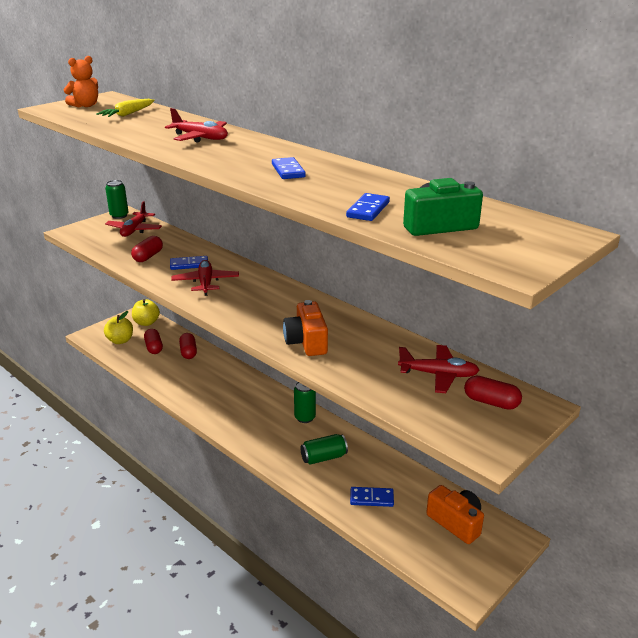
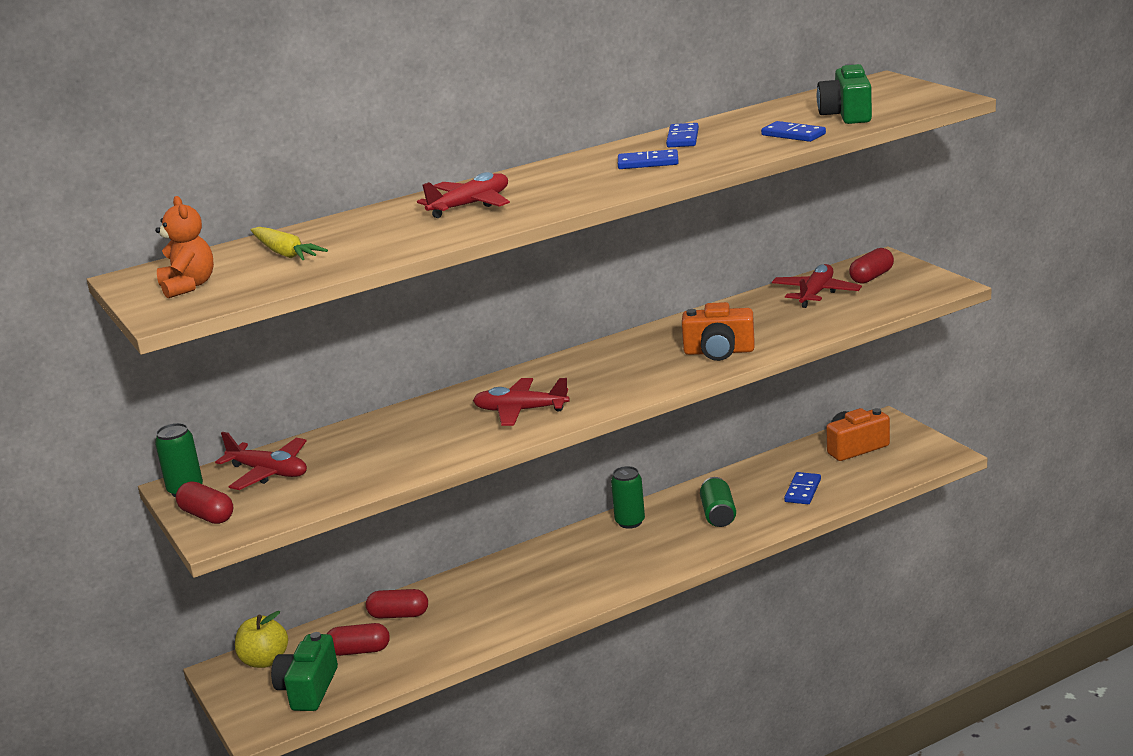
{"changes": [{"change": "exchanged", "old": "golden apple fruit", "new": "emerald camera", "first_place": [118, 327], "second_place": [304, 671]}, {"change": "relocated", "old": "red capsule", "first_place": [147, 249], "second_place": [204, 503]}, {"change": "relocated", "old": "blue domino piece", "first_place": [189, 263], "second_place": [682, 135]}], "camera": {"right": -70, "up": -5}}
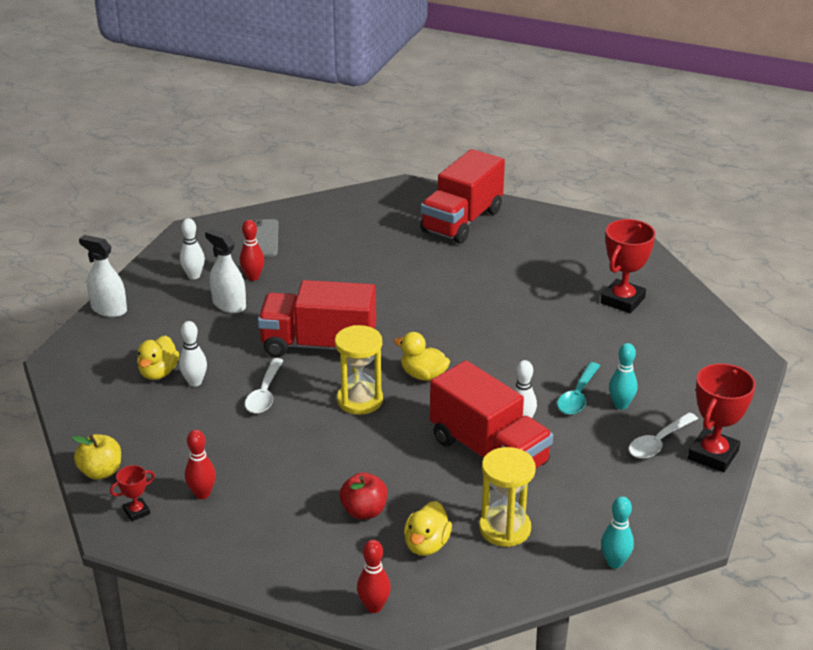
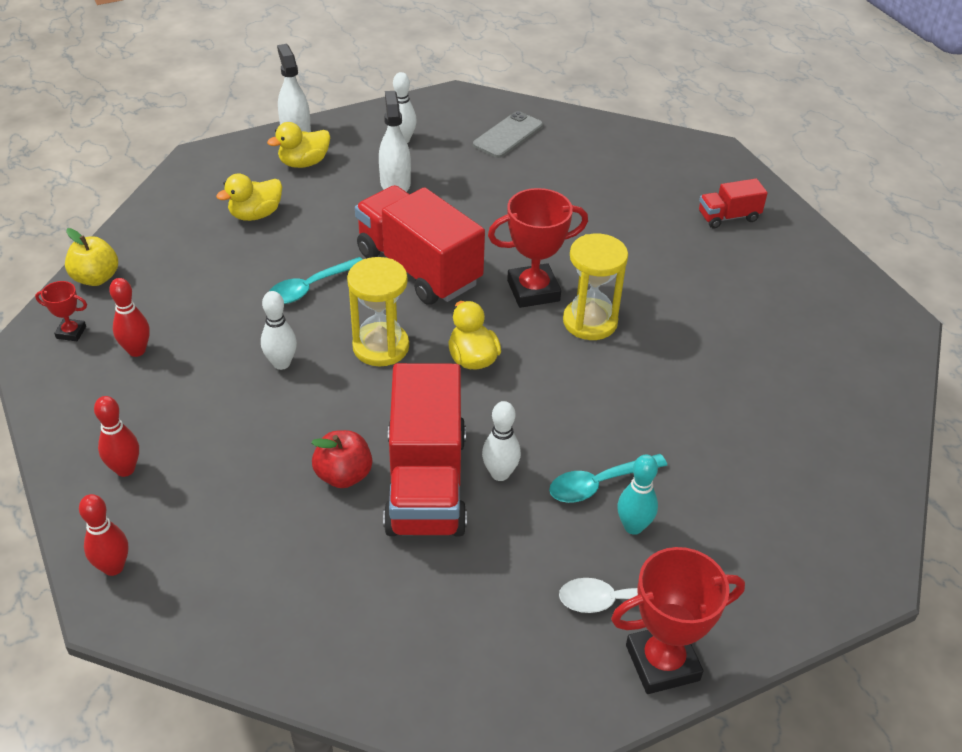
{"changes": [{"change": "relocated", "old": "pure white bowling pin", "first_place": [193, 354], "second_place": [279, 330]}, {"change": "relocated", "old": "red bowling pin", "first_place": [252, 250], "second_place": [116, 436]}, {"change": "colour", "old": "pure white spoon", "new": "teal spoon", "first_place": [264, 386], "second_place": [316, 280]}, {"change": "relocated", "old": "red apple fruit", "first_place": [364, 495], "second_place": [341, 459]}, {"change": "relocated", "old": "golden rubber duck", "first_place": [428, 528], "second_place": [298, 145]}, {"change": "size", "old": "red lorry", "first_place": [462, 196], "second_place": [733, 203], "factor": 0.48}, {"change": "relocated", "old": "golden sandglass", "first_place": [507, 497], "second_place": [595, 287]}, {"change": "relocated", "old": "red prize cup", "first_place": [628, 266], "second_place": [538, 248]}, {"change": "missing", "old": "teal bowling pin", "first_place": [617, 532]}], "camera": {"right": 40, "up": 10}}
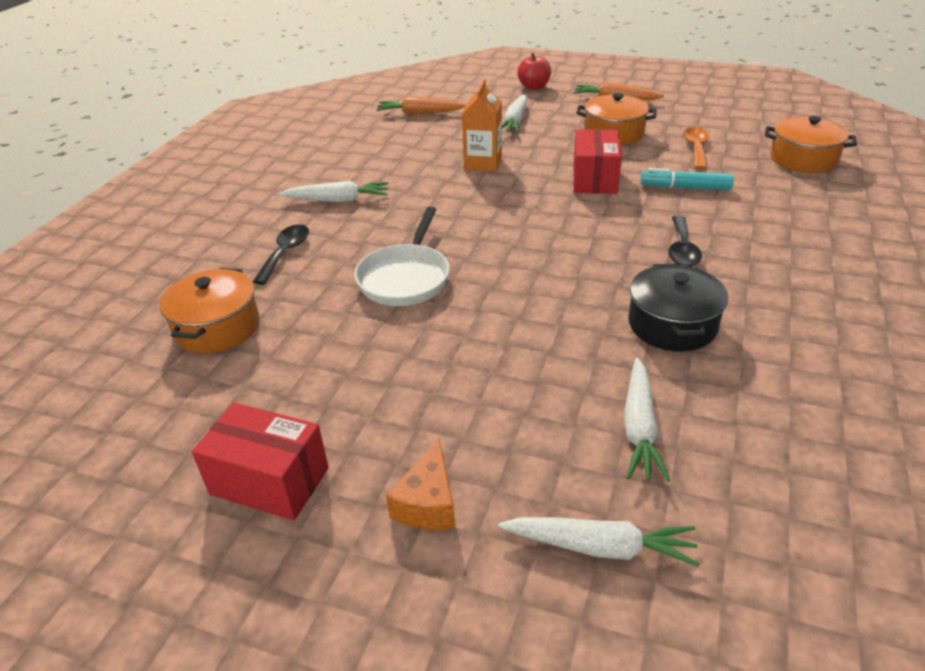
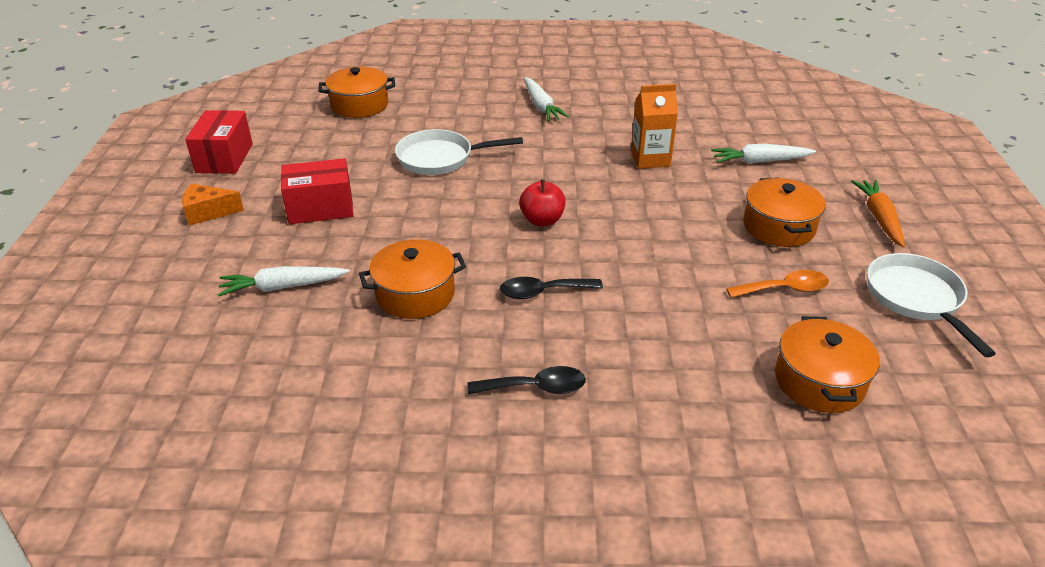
{"changes": [{"change": "relocated", "old": "jet-black spoon", "first_place": [281, 254], "second_place": [527, 380]}, {"change": "missing", "old": "orange root vegetable", "first_place": [421, 106]}, {"change": "missing", "old": "pure white root vegetable", "first_place": [599, 542]}, {"change": "relocated", "old": "red apple fruit", "first_place": [534, 71], "second_place": [542, 202]}, {"change": "relocated", "old": "red parcel", "first_place": [597, 161], "second_place": [317, 191]}, {"change": "colour", "old": "jet-black stockpot", "new": "orange stockpot", "first_place": [678, 307], "second_place": [412, 279]}, {"change": "missing", "old": "teal felt pen", "first_place": [687, 179]}, {"change": "appeared", "new": "pure white skillet", "second_place": [931, 305]}], "camera": {"right": 70, "up": 0}}
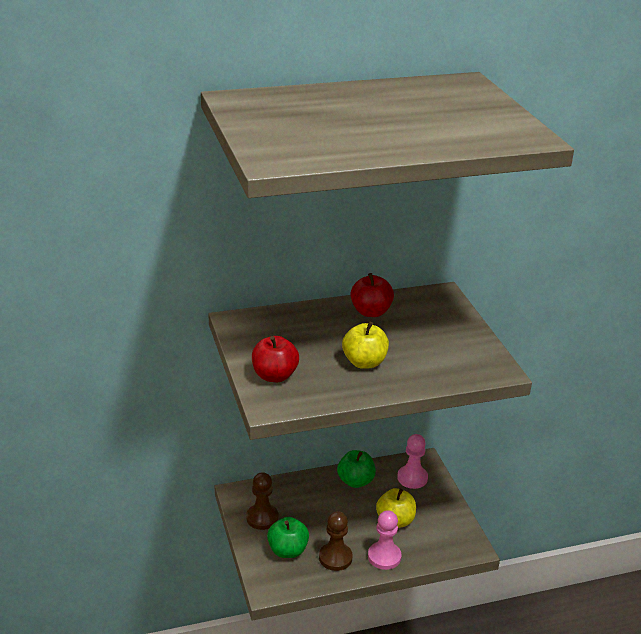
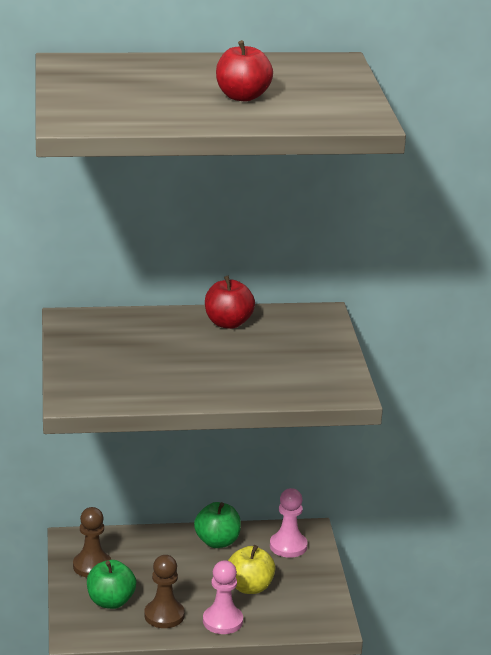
{"changes": [{"change": "relocated", "old": "red apple fruit", "first_place": [275, 359], "second_place": [244, 70]}, {"change": "missing", "old": "golden apple fruit", "first_place": [365, 345]}], "camera": {"right": 10, "up": -5}}
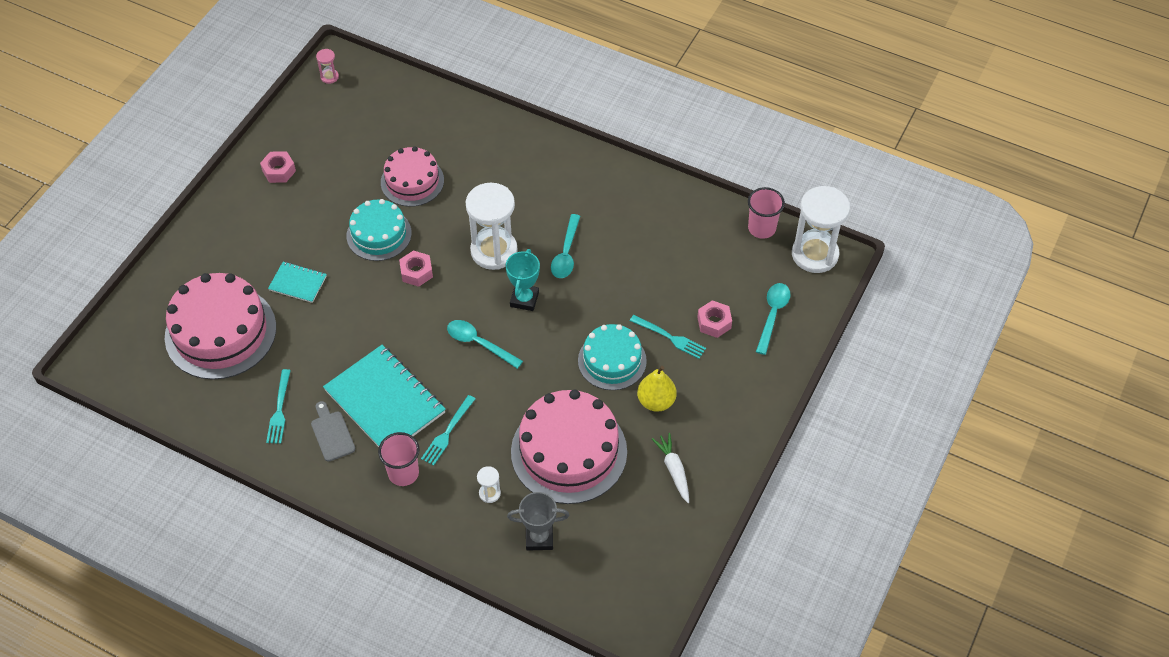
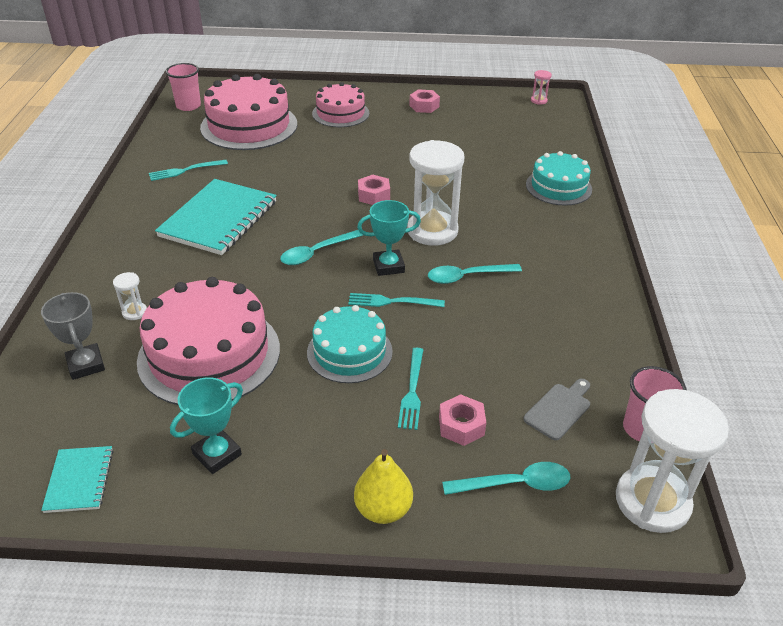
{"changes": [{"change": "relocated", "old": "teal notebook", "first_place": [297, 282], "second_place": [77, 479]}, {"change": "relocated", "old": "ash-grey chopping board", "first_place": [333, 431], "second_place": [556, 409]}, {"change": "relocated", "old": "teal gateau", "first_place": [379, 230], "second_place": [559, 178]}, {"change": "relocated", "old": "rosy tumbler", "first_place": [399, 459], "second_place": [183, 87]}, {"change": "relocated", "old": "rosy gateau", "first_place": [412, 176], "second_place": [340, 104]}, {"change": "relocated", "old": "teal dinner fork", "first_place": [448, 430], "second_place": [396, 300]}, {"change": "spun", "old": "teal spoon", "first_place": [485, 344], "second_place": [321, 247], "degrees": -135}, {"change": "relocated", "old": "golden pear", "first_place": [657, 389], "second_place": [383, 486]}, {"change": "exchanged", "old": "pure white root vegetable", "new": "teal prize cup", "first_place": [670, 468], "second_place": [206, 425]}], "camera": {"right": 65, "up": -15}}
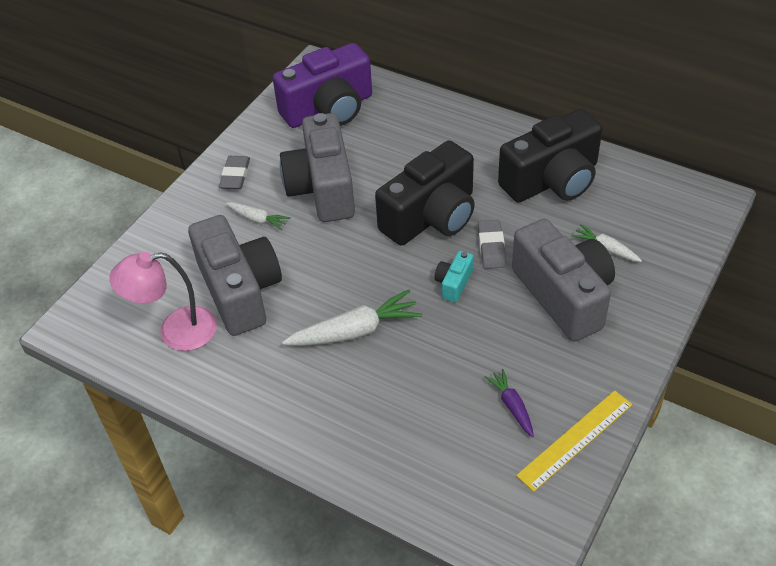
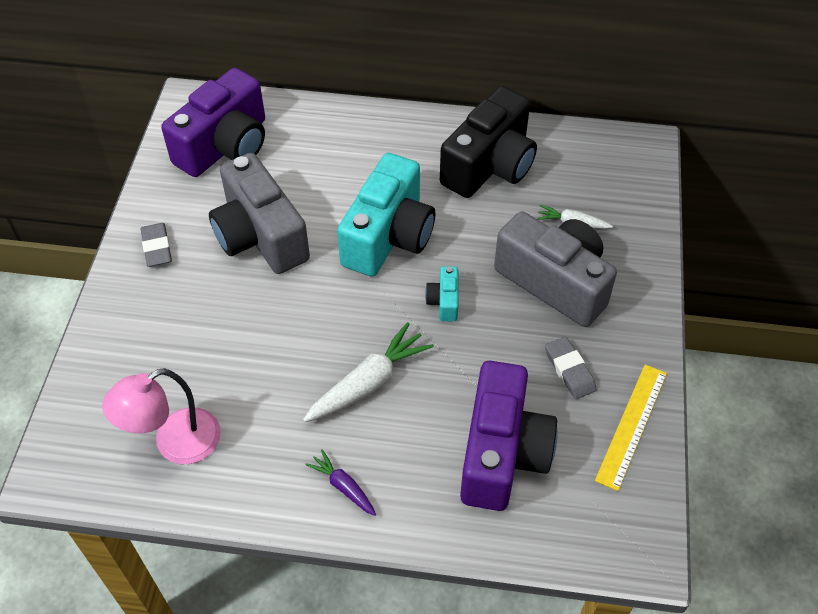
{"changes": [{"change": "missing", "old": "ash-grey camera", "first_place": [235, 275]}, {"change": "missing", "old": "pure white root vegetable", "first_place": [258, 216]}, {"change": "colour", "old": "jet-black camera", "new": "teal camera", "first_place": [425, 193], "second_place": [386, 215]}, {"change": "relocated", "old": "ash-grey eraser", "first_place": [492, 244], "second_place": [571, 368]}, {"change": "relocated", "old": "violet root vegetable", "first_place": [509, 403], "second_place": [340, 482]}, {"change": "appeared", "new": "violet camera", "second_place": [508, 436]}], "camera": {"right": -25, "up": 5}}
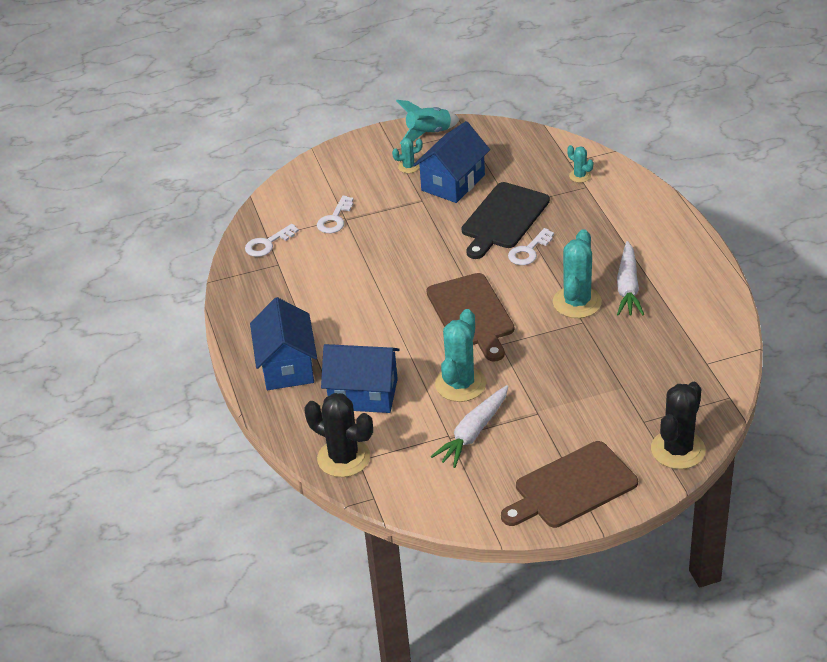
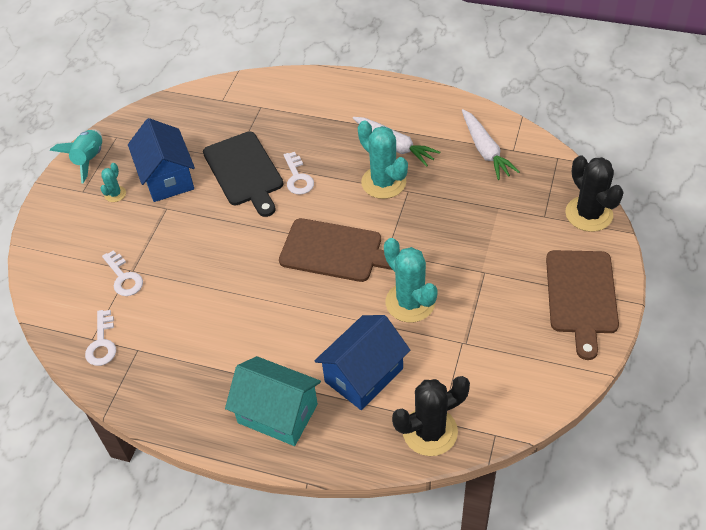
{"changes": [{"change": "colour", "old": "blue cottage", "new": "teal cottage", "first_place": [283, 343], "second_place": [273, 401]}, {"change": "relocated", "old": "pure white root vegetable", "first_place": [469, 426], "second_place": [491, 144]}, {"change": "missing", "old": "teal cactus", "first_place": [580, 164]}], "camera": {"right": -55, "up": 10}}
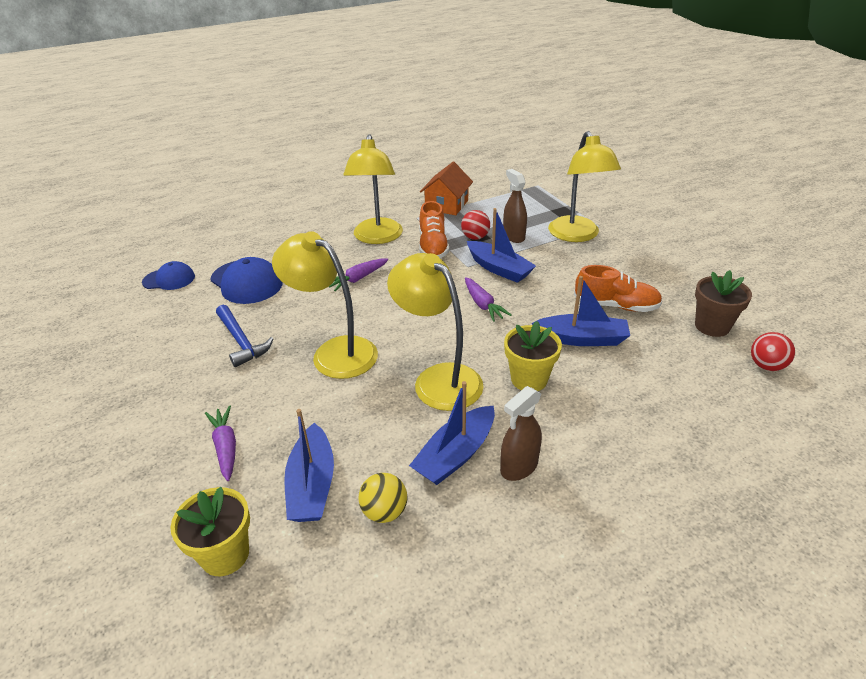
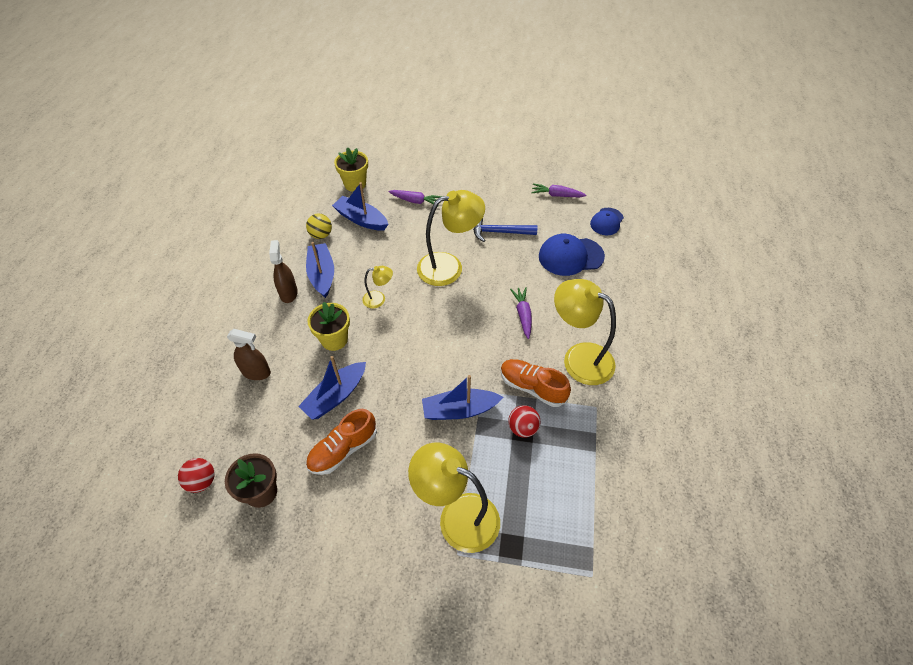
{"changes": [{"change": "size", "old": "golden lamp", "first_place": [435, 332], "second_place": [377, 287], "factor": 0.48}, {"change": "missing", "old": "orange cottage", "first_place": [446, 188]}, {"change": "relocated", "old": "violet root vegetable", "first_place": [488, 299], "second_place": [558, 190]}, {"change": "relocated", "old": "dark brown spray bottle", "first_place": [515, 206], "second_place": [249, 354]}], "camera": {"right": 125, "up": 15}}
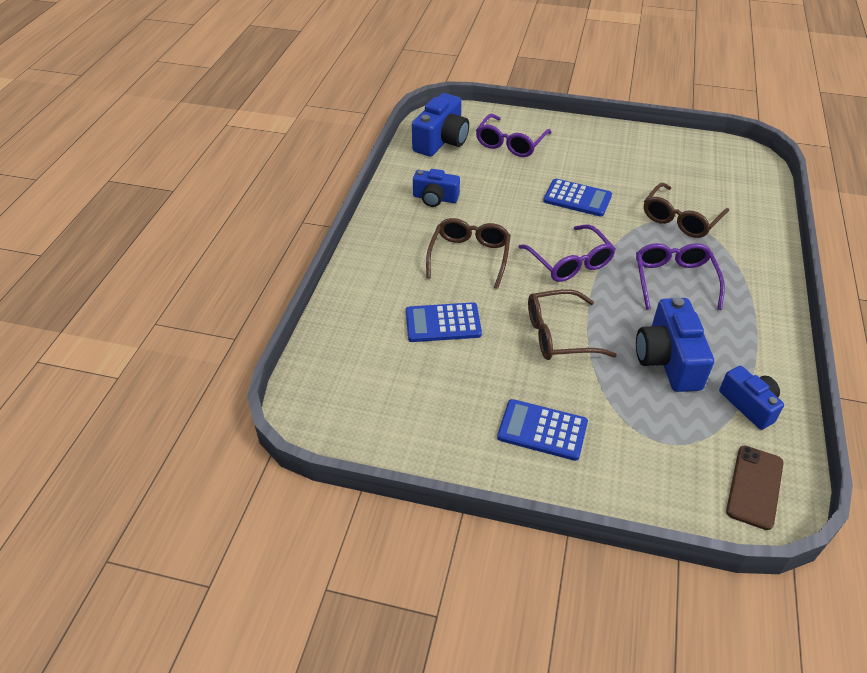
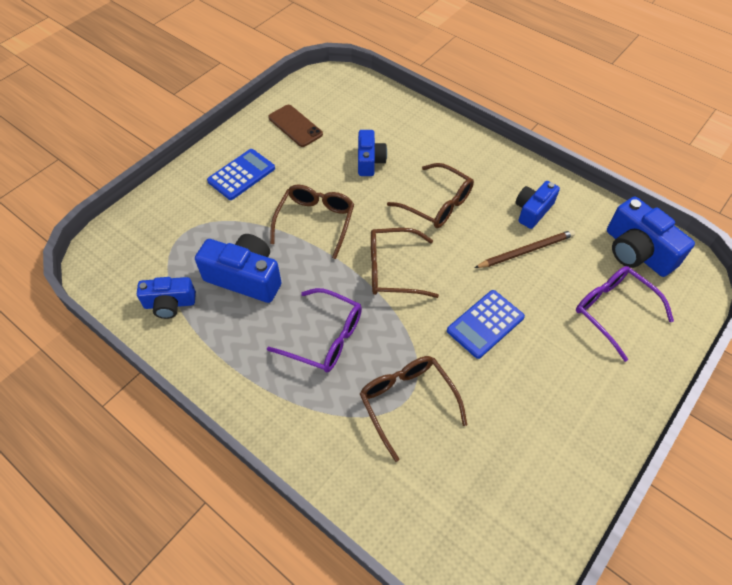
{"changes": [{"change": "exchanged", "old": "blue pocket calculator", "new": "blue camera", "first_place": [444, 322], "second_place": [372, 153]}, {"change": "colour", "old": "violet glasses", "new": "dark brown glasses", "first_place": [567, 253], "second_place": [405, 263]}, {"change": "relocated", "old": "dark brown mobile phone", "first_place": [755, 487], "second_place": [295, 126]}, {"change": "appeared", "new": "dark brown wooden pencil", "second_place": [525, 249]}], "camera": {"right": 115, "up": 10}}
